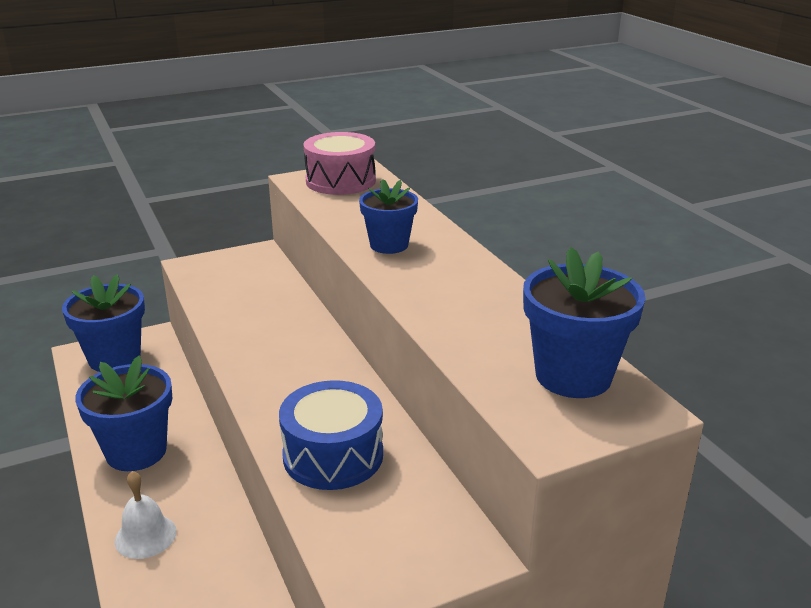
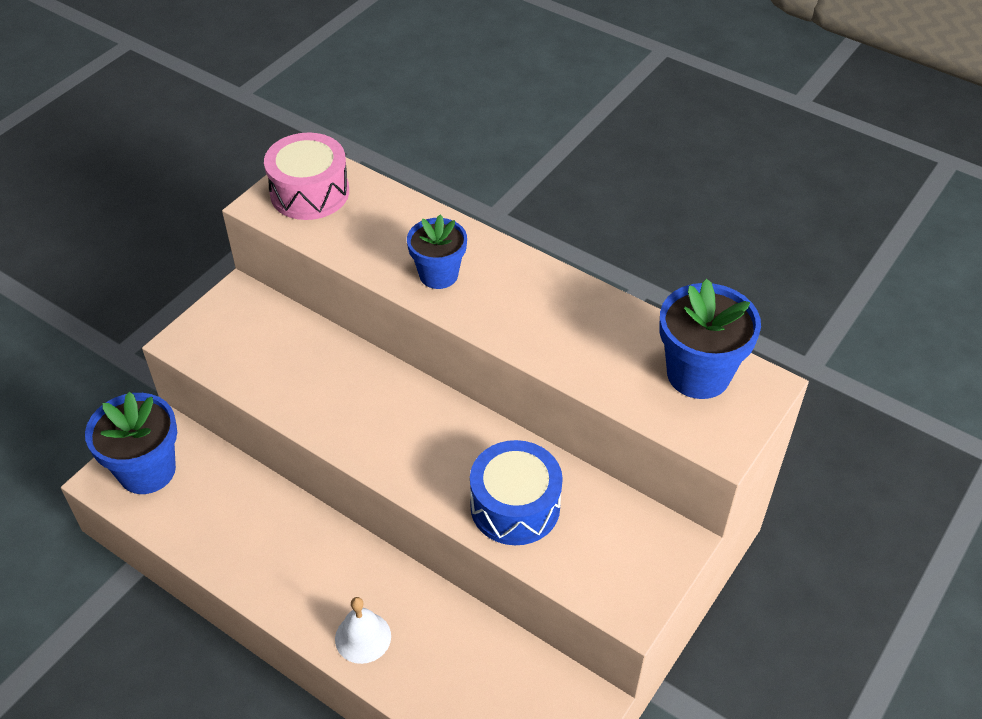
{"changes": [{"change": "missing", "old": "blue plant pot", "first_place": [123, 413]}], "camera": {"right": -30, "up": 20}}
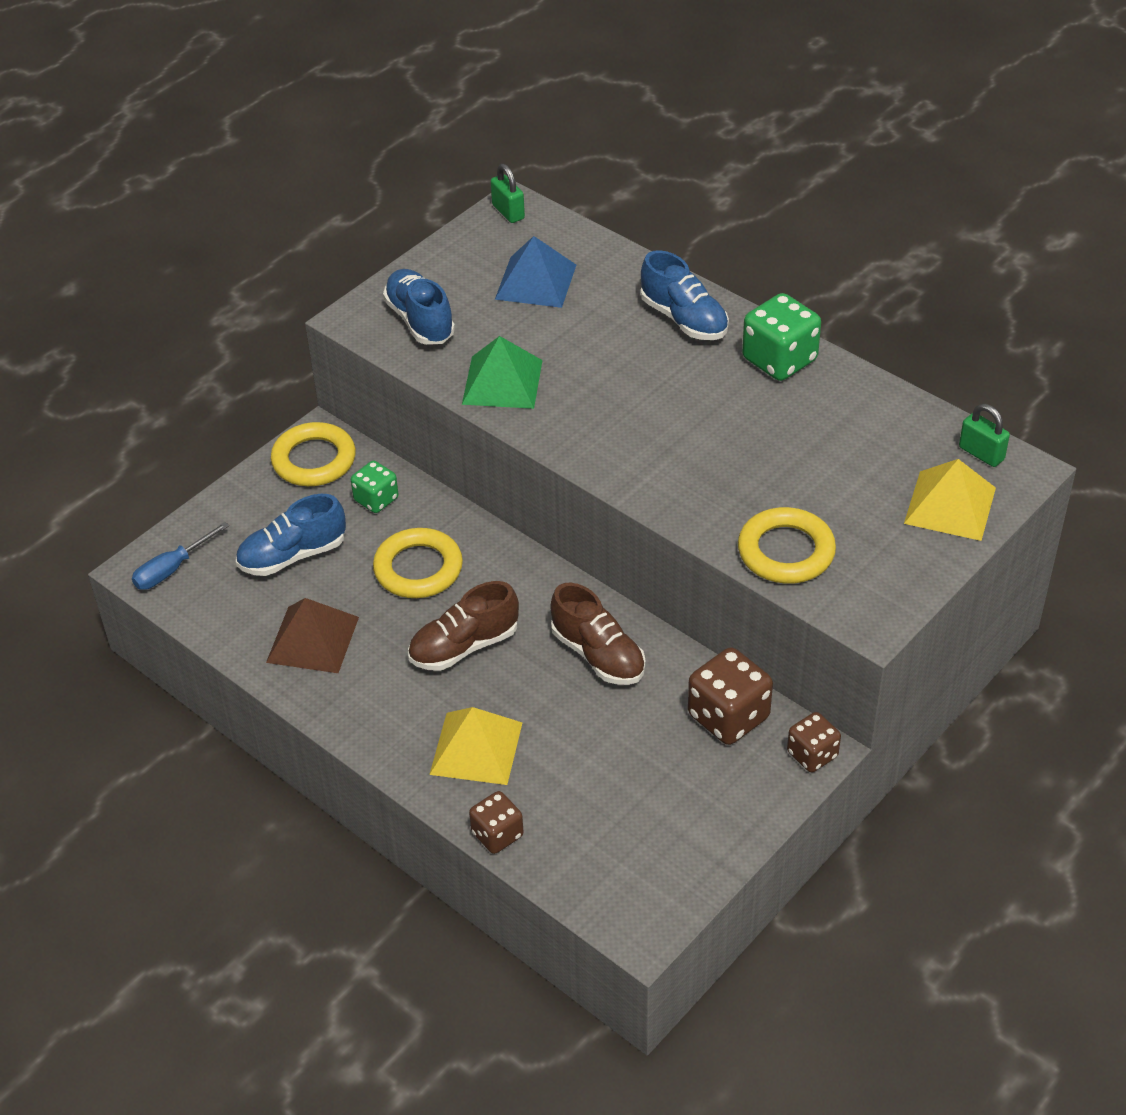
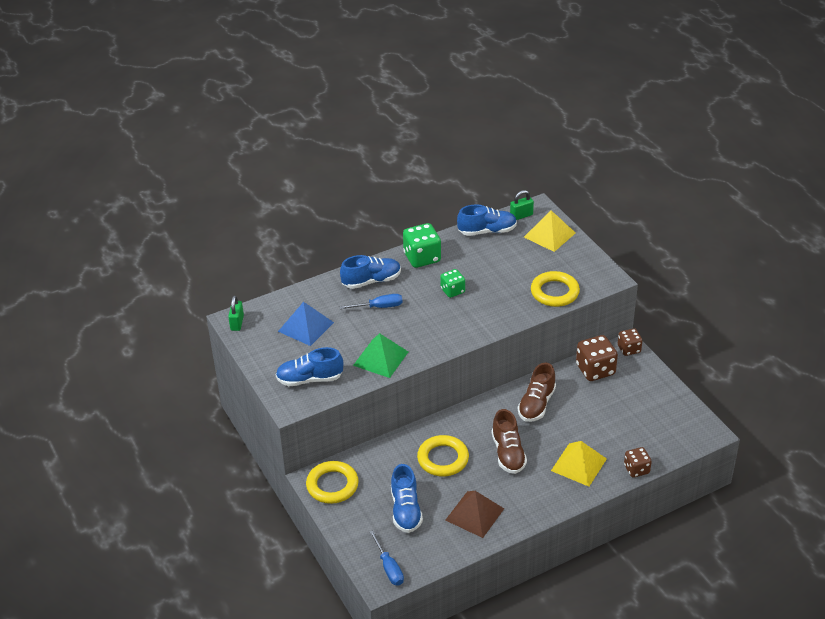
{"changes": [{"change": "relocated", "old": "emerald game die", "first_place": [374, 487], "second_place": [452, 283]}, {"change": "spun", "old": "emerald lock", "first_place": [508, 193], "second_place": [236, 313], "degrees": -75}, {"change": "spun", "old": "dark brown lace-up shoe", "first_place": [598, 633], "second_place": [537, 392], "degrees": 135}, {"change": "appeared", "new": "blue screwdriver", "second_place": [371, 301]}, {"change": "appeared", "new": "blue lace-up shoe", "second_place": [487, 220]}], "camera": {"right": -70, "up": -5}}
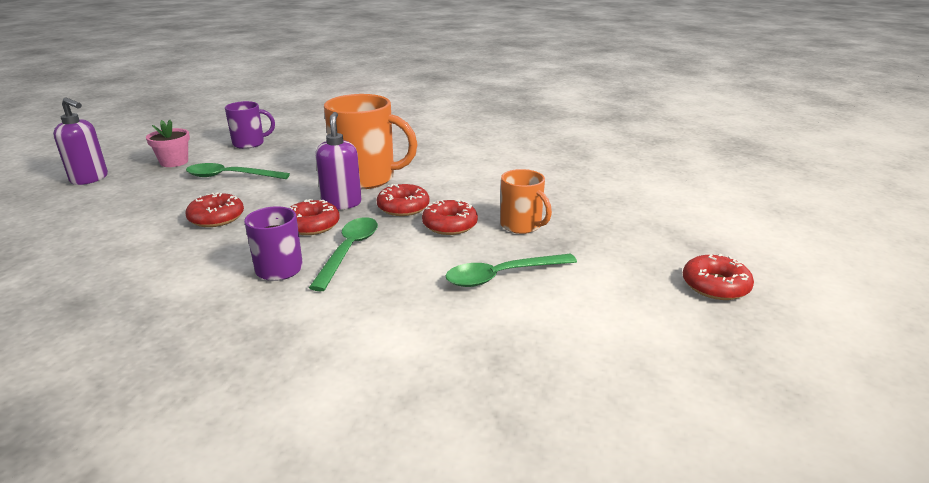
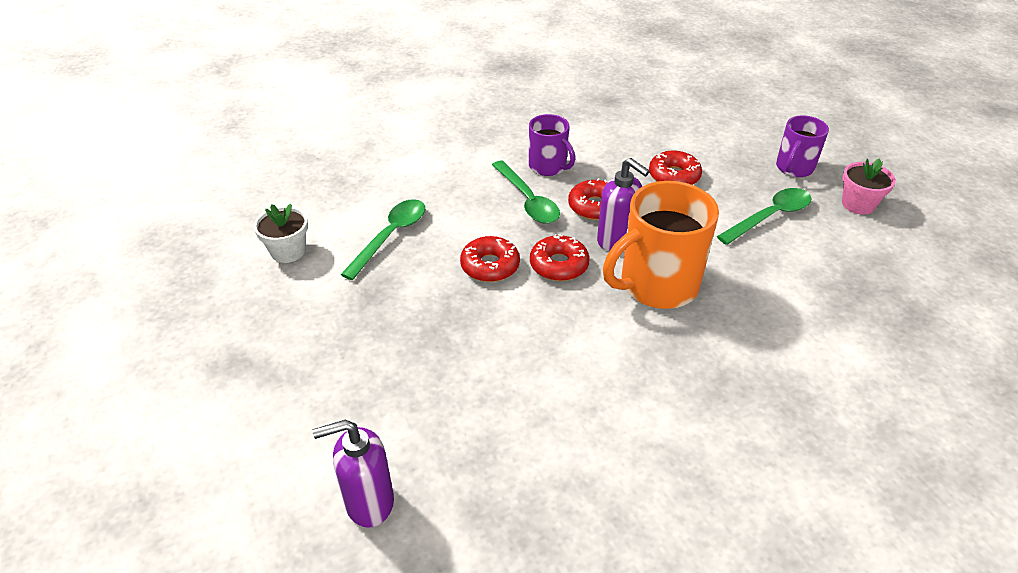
{"changes": [{"change": "relocated", "old": "violet soap dispenser", "first_place": [80, 141], "second_place": [353, 474]}, {"change": "relocated", "old": "violet tea mug", "first_place": [250, 125], "second_place": [802, 146]}, {"change": "missing", "old": "orange tea mug", "first_place": [526, 201]}, {"change": "missing", "old": "red doughnut", "first_place": [718, 277]}, {"change": "appeared", "new": "pure white plant pot", "second_place": [281, 233]}], "camera": {"right": 140, "up": 15}}
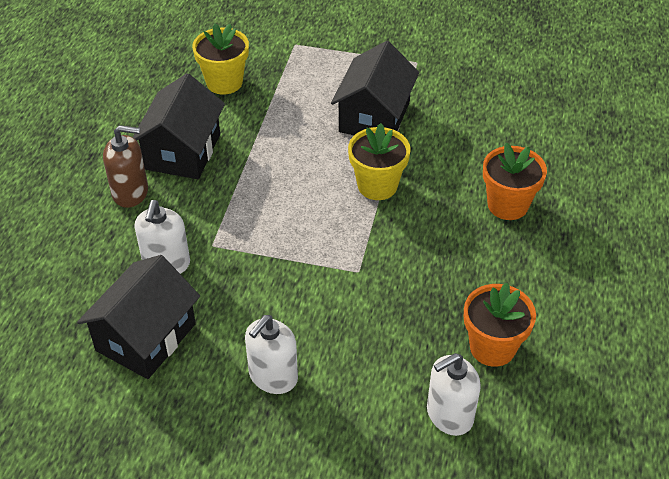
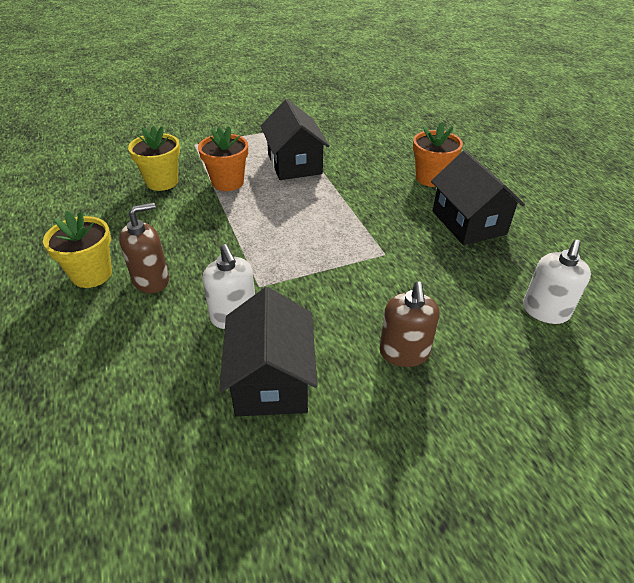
{"changes": [{"change": "relocated", "old": "jet-black cottage", "first_place": [179, 126], "second_place": [478, 197]}, {"change": "colour", "old": "pure white soap dispenser", "new": "dark brown soap dispenser", "first_place": [271, 354], "second_place": [410, 324]}, {"change": "relocated", "old": "golden plant pot", "first_place": [379, 161], "second_place": [77, 249]}, {"change": "relocated", "old": "orange plant pot", "first_place": [500, 325], "second_place": [223, 158]}], "camera": {"right": -35, "up": -5}}
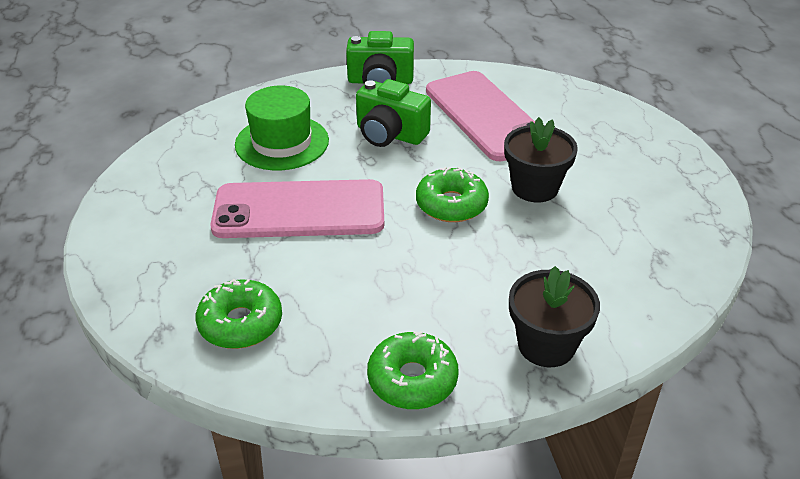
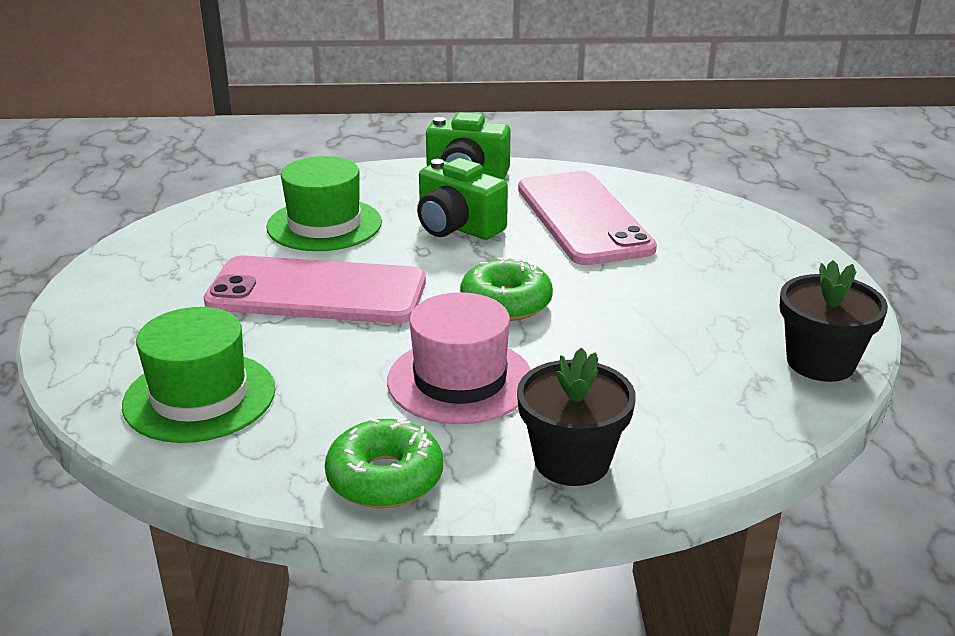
{"changes": [{"change": "exchanged", "old": "emerald doughnut", "new": "emerald hat", "first_place": [239, 314], "second_place": [198, 375]}, {"change": "relocated", "old": "jet-black plant pot", "first_place": [541, 159], "second_place": [833, 321]}, {"change": "appeared", "new": "rosy hat", "second_place": [459, 358]}], "camera": {"right": 10, "up": -10}}
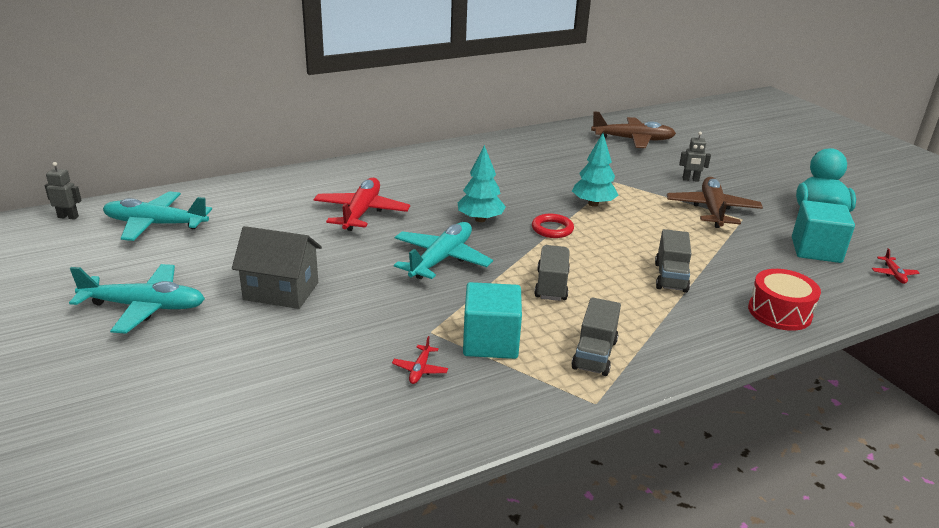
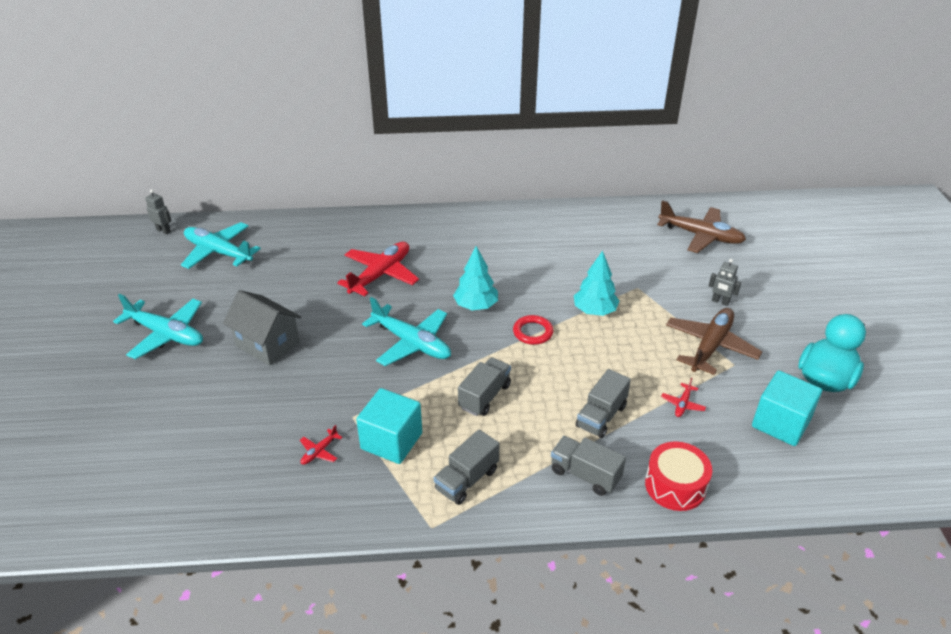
{"changes": [{"change": "spun", "old": "teal plane", "first_place": [443, 250], "second_place": [406, 331], "degrees": 75}, {"change": "relocated", "old": "red plane", "first_place": [896, 266], "second_place": [683, 397]}, {"change": "appeared", "new": "ash-grey lorry", "second_place": [588, 466]}], "camera": {"right": 25, "up": 10}}
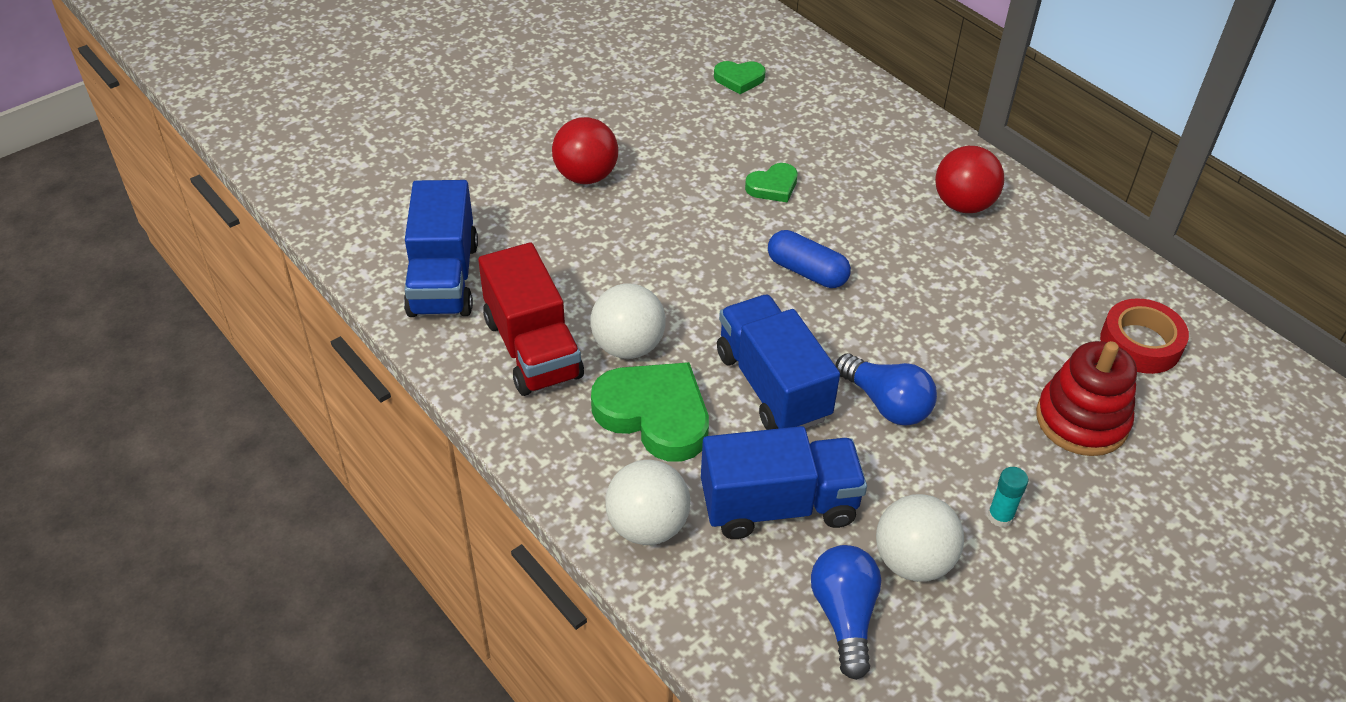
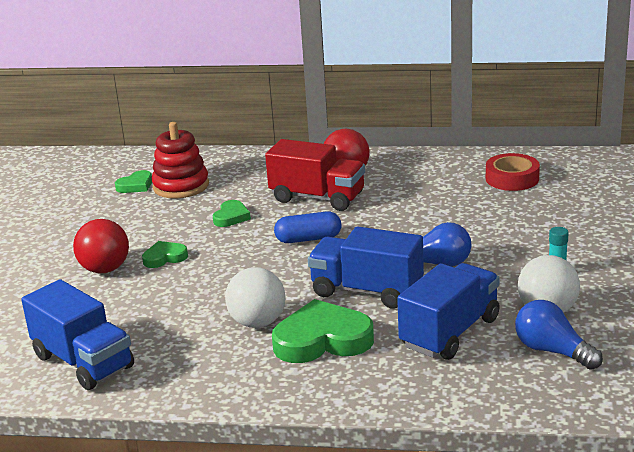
{"changes": [{"change": "relocated", "old": "red lorry", "first_place": [531, 319], "second_place": [315, 175]}, {"change": "missing", "old": "pure white play ball", "first_place": [647, 502]}, {"change": "relocated", "old": "red stacking rings", "first_place": [1086, 398], "second_place": [180, 160]}, {"change": "appeared", "new": "emerald heart shape", "second_place": [165, 254]}], "camera": {"right": -40, "up": -20}}
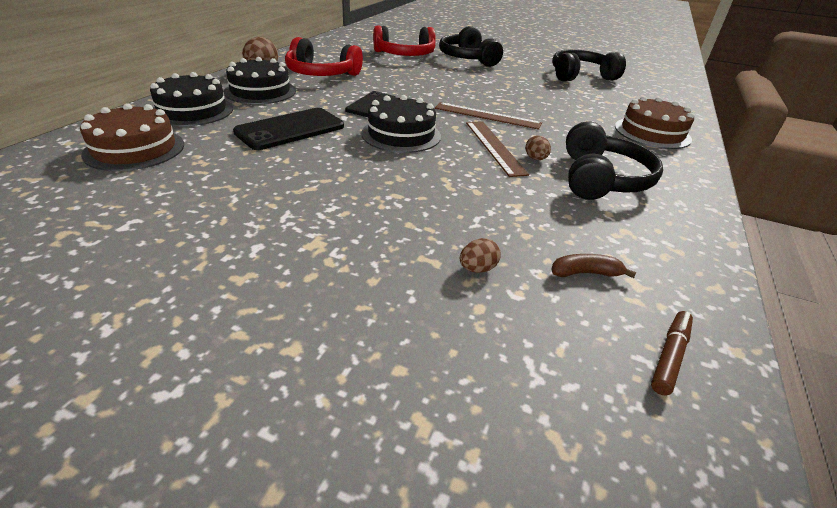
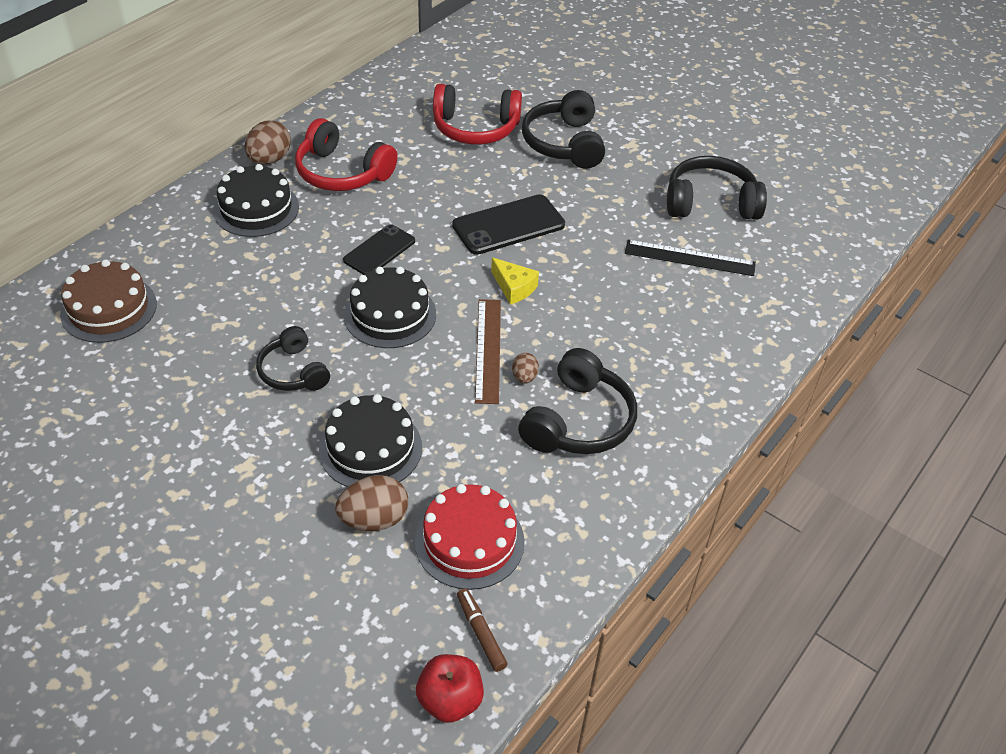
{"changes": [{"change": "relocated", "old": "jet-black gateau", "first_place": [191, 99], "second_place": [370, 440]}, {"change": "relocated", "old": "jet-black mobile phone", "first_place": [288, 129], "second_place": [508, 224]}, {"change": "exchanged", "old": "dark brown straightedge", "new": "golden cheese", "first_place": [488, 116], "second_place": [515, 281]}, {"change": "size", "old": "dark brown toy egg", "first_place": [480, 255], "second_place": [372, 503], "factor": 1.82}, {"change": "exchanged", "old": "dark brown toy banana", "new": "red gateau", "first_place": [594, 266], "second_place": [470, 537]}, {"change": "missing", "old": "dark brown gateau", "first_place": [654, 122]}, {"change": "spun", "old": "dark brown felt pen", "first_place": [672, 353], "second_place": [482, 630], "degrees": -75}, {"change": "appeared", "new": "jet-black headset", "second_place": [293, 358]}, {"change": "appeared", "new": "red apple fruit", "second_place": [450, 688]}, {"change": "appeared", "new": "jet-black straightedge", "second_place": [690, 258]}], "camera": {"right": 15, "up": 10}}
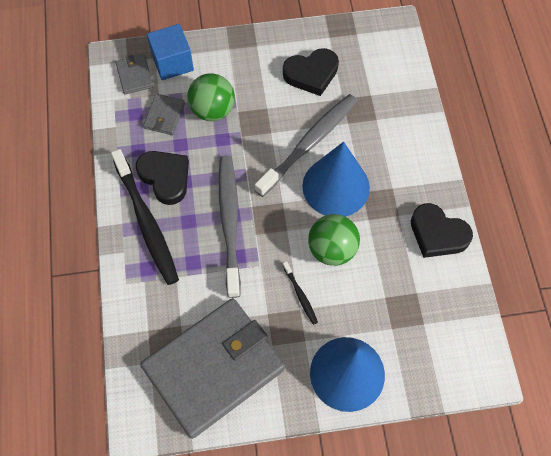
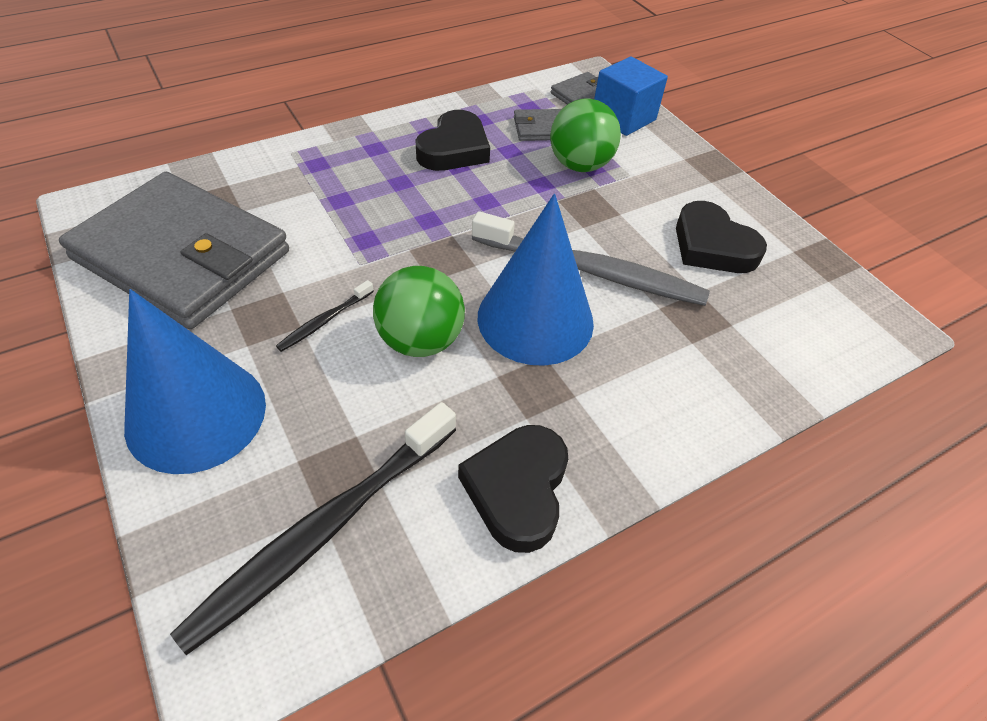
{"changes": [{"change": "relocated", "old": "jet-black dental brush", "first_place": [145, 217], "second_place": [313, 528]}, {"change": "missing", "old": "ash-grey dental brush", "first_place": [230, 226]}], "camera": {"right": 65, "up": -15}}
